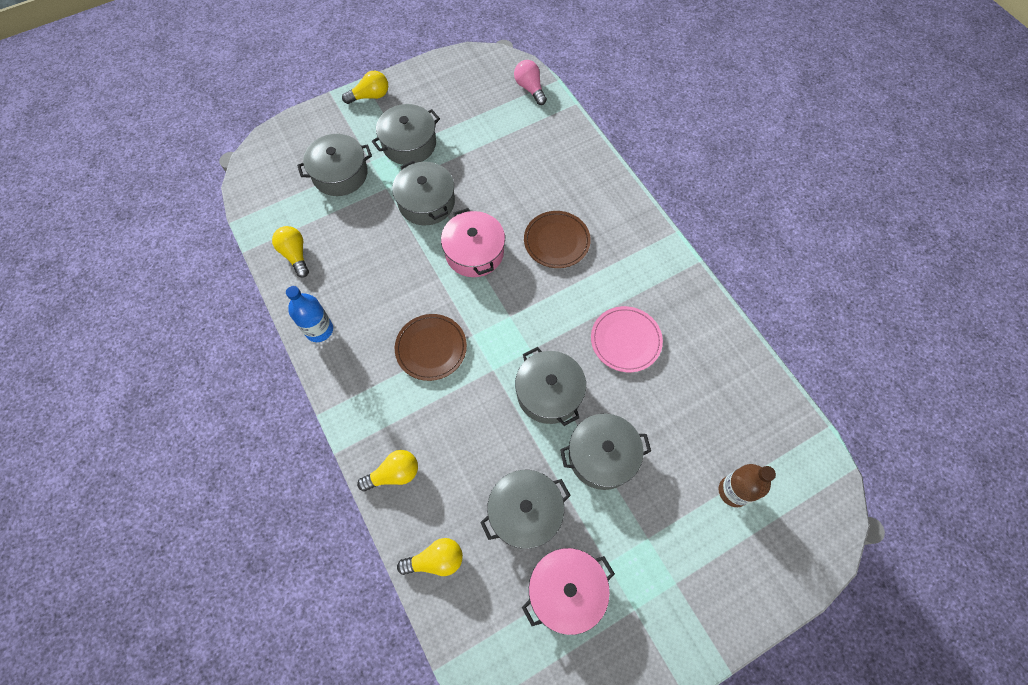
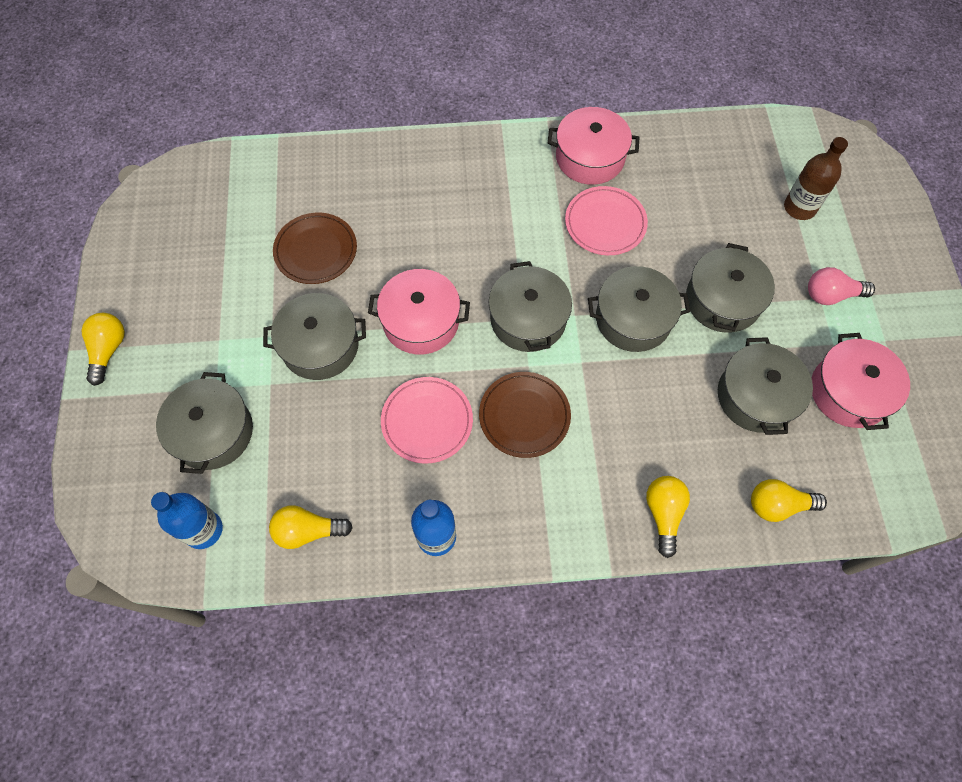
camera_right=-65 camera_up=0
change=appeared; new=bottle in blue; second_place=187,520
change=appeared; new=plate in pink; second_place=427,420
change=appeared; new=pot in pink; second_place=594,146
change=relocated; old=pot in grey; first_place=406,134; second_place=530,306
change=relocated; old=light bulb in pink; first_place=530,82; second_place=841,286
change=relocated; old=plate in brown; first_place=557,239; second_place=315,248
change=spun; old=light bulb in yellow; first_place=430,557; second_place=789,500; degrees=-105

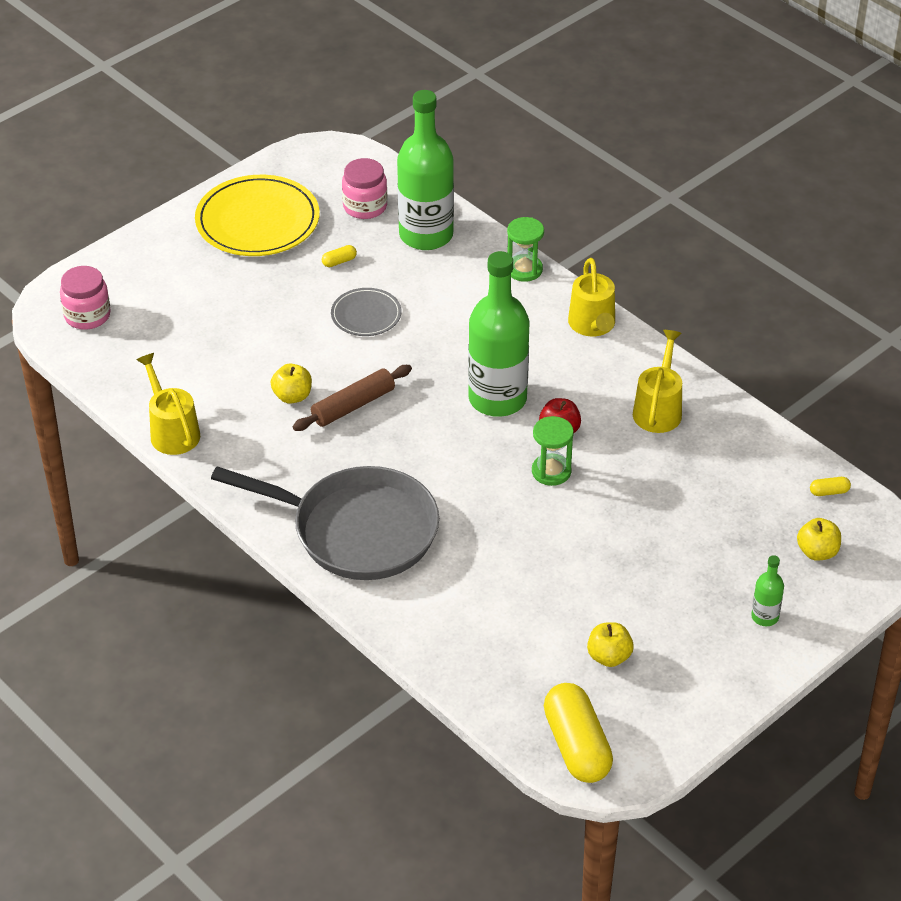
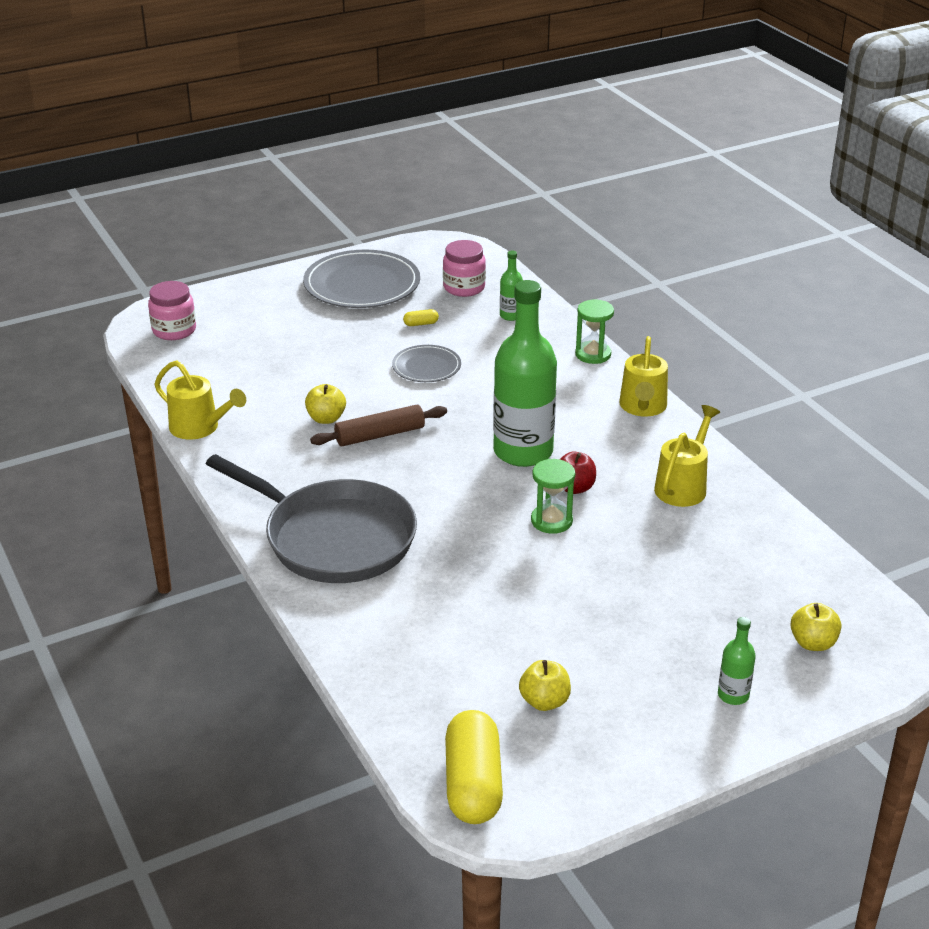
camera_right=15 camera_up=-10
change=missing; old=capsule in yellow; first_place=830,486
change=colour; old=plate in yellow; new=plate in grey; first_place=257,215; second_place=361,279
change=spun; old=watering can in yellow; first_place=168,404; second_place=200,400; degrees=135
change=size; old=bottle in green; first_place=425,170; second_place=511,285; factor=0.43

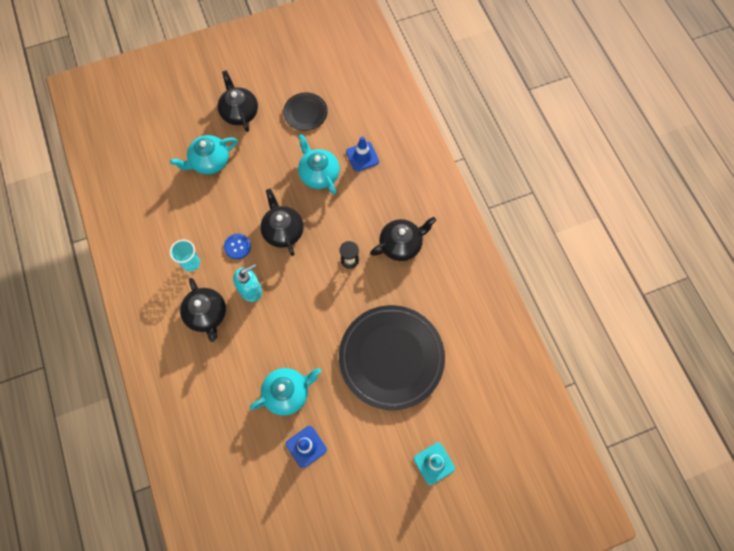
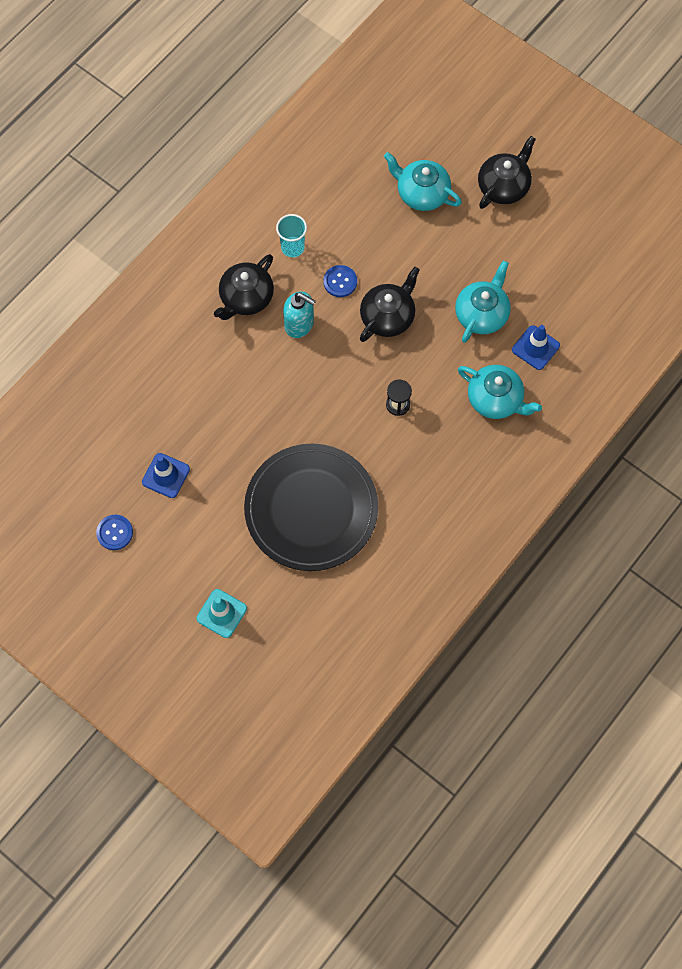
camera_right=60 camera_up=0
change=missing; old=plate in black; first_place=305,112
change=missing; old=teapot in black; first_place=403,239
change=appeared; new=button in blue; second_place=114,532
change=relocated; old=teapot in turquoise; first_place=285,392; second_place=500,392

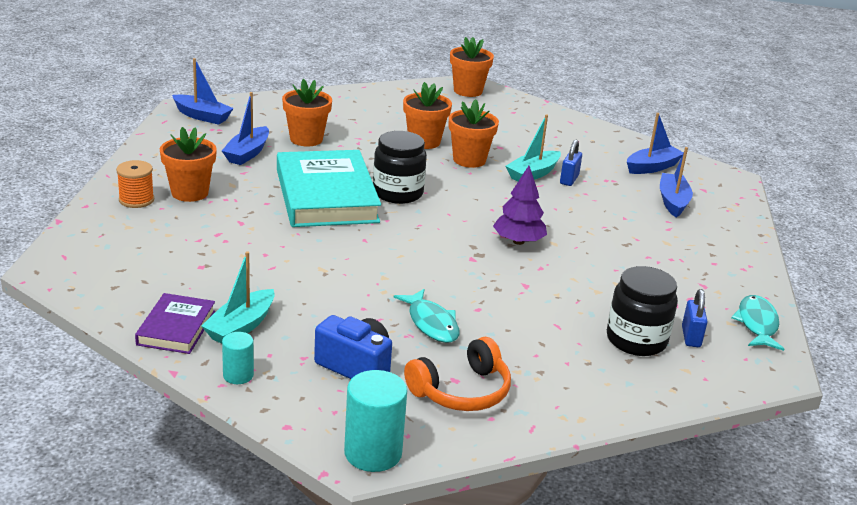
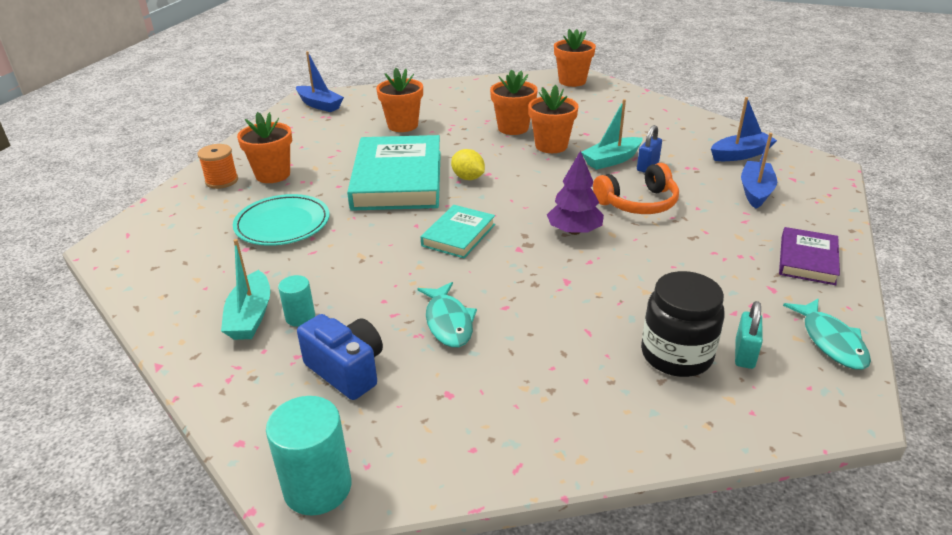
camera_right=15 camera_up=5
change=missing; old=boat in blue; first_place=245,128
change=appeared; new=plate in turquoise; second_place=281,220
change=appeared; new=book in turquoise; second_place=458,231
change=relocated; old=book in purple; first_place=175,323; second_place=809,256
change=relocated; old=cylinder in turquoise; first_place=238,358; second_place=296,301
change=relocated; old=headphones in orange; first_place=457,374; second_place=636,188
change=exchanged; old=jar in black; new=lemon in yellow; first_place=400,167; second_place=468,164
change=colour; old=padlock in blue; new=padlock in turquoise; first_place=695,318; second_place=749,335
change=spun; old=boat in turquoise; first_place=238,297; second_place=245,289; degrees=-45
change=spun; old=fish in turquoise; first_place=758,323; second_place=827,334; degrees=150

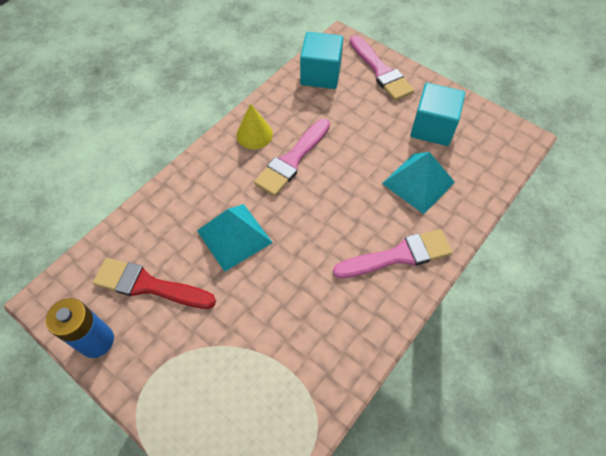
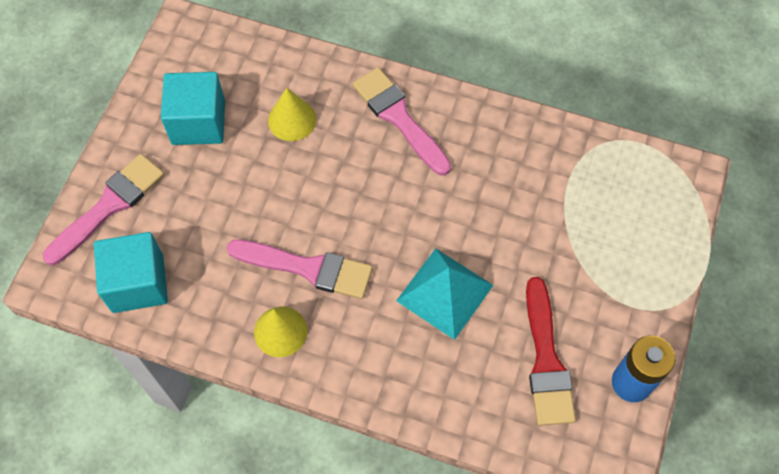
camera_right=-110 camera_up=5
change=exchanged; old=pyramid in turquoise; new=cone in yellow; first_place=418,183; second_place=292,114

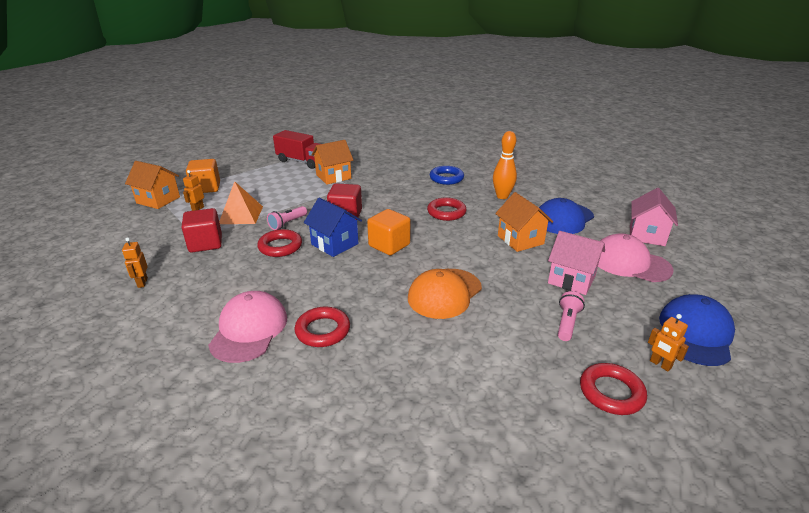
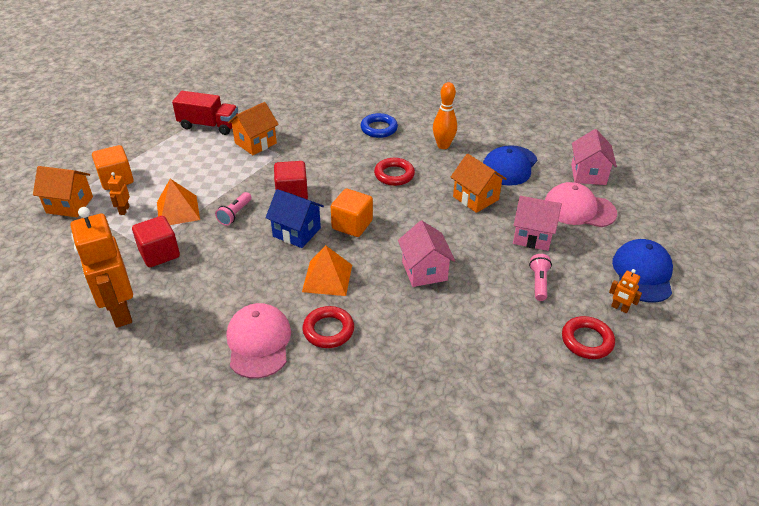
camera_right=-15 camera_up=10
change=missing; old=ring in red; first_place=279,243
change=appeared; new=pyramid in orange; second_place=327,270
change=exchanged; old=cap in orange; new=house in pink; first_place=445,294; second_place=426,253
change=size; old=robot in orange; first_place=135,262; second_place=102,267; factor=2.44

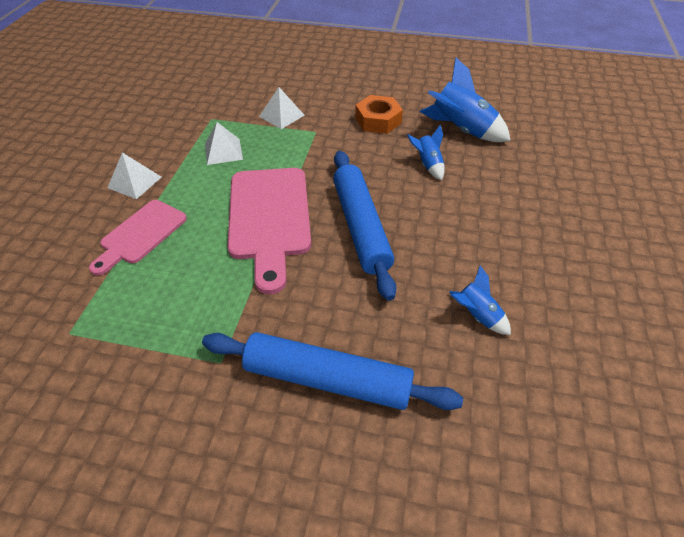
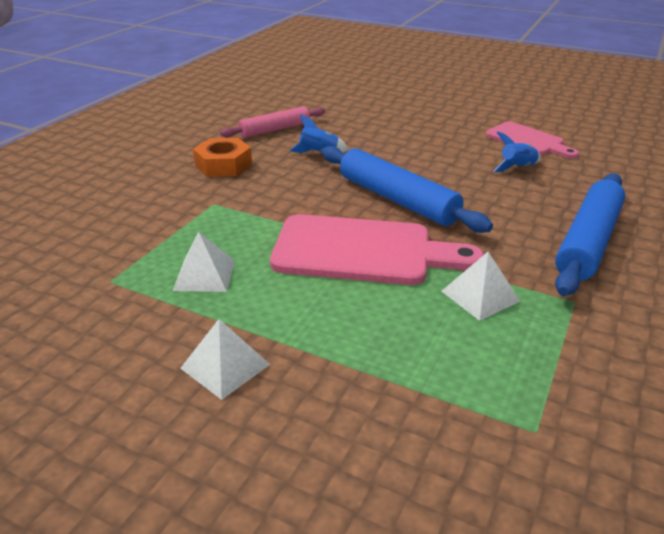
camera_right=-75 camera_up=-15
change=relocated; old=cutting board in pink; first_place=138,238; second_place=532,140
change=relocated; old=pyramid in white; first_place=282,108; second_place=481,286
change=exchanged; old=rocket in blue; new=rolling pin in pink; first_place=465,100; second_place=272,122
change=spun; old=rolling pin in blue; first_place=365,226; second_place=407,189; degrees=45

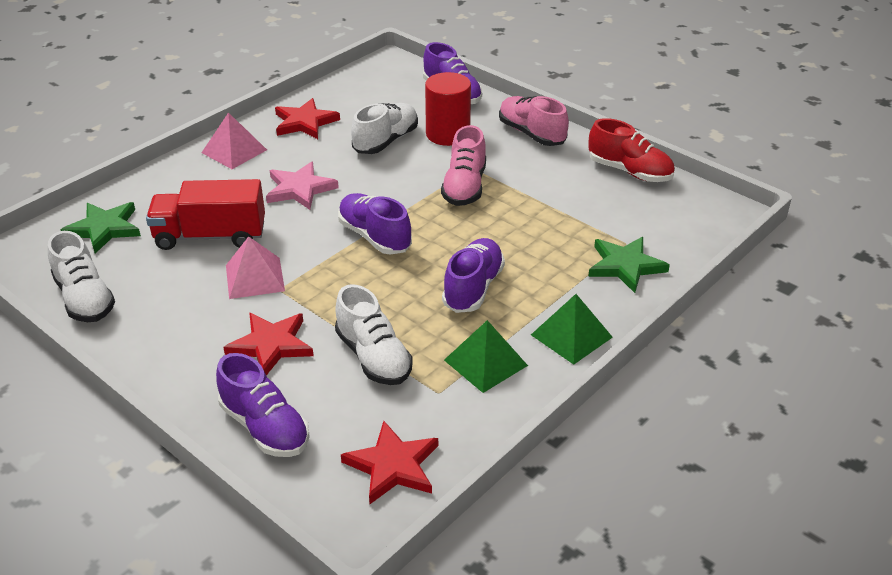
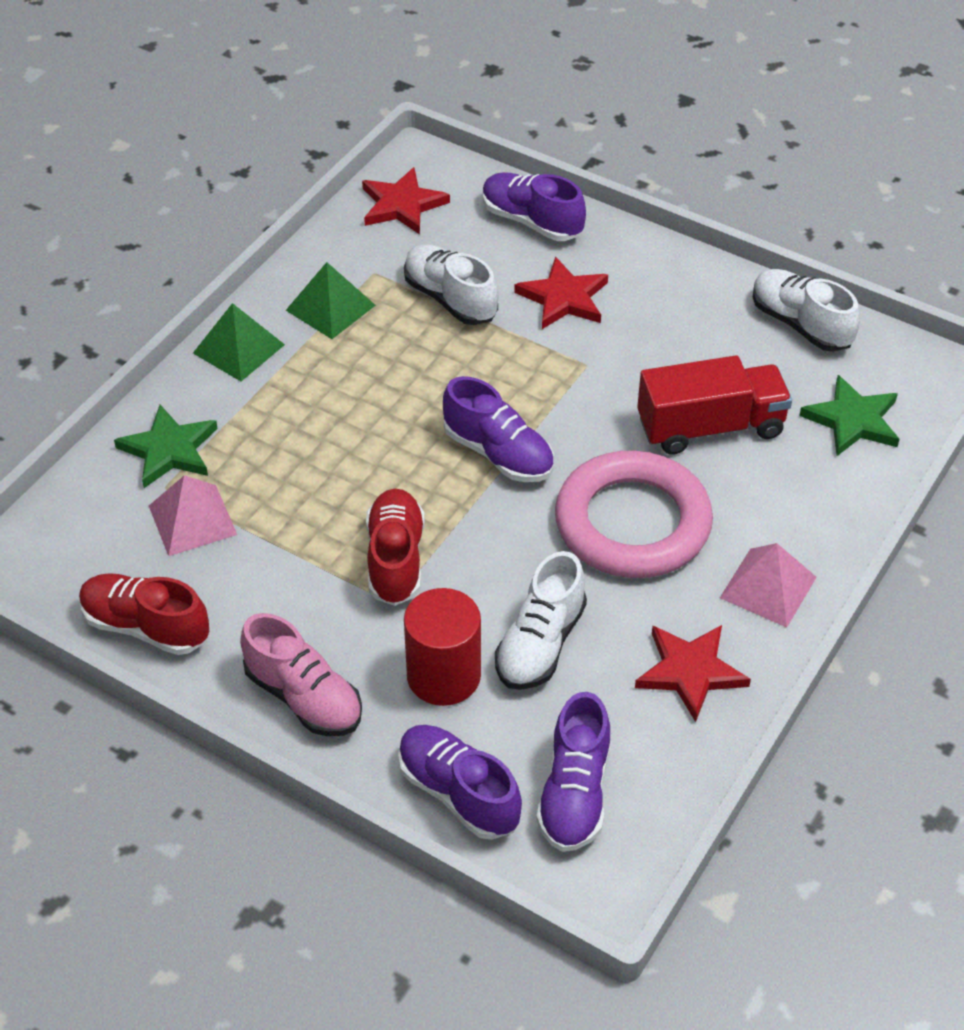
camera_right=170 camera_up=10
change=relocated; old=pyramid in pink; first_place=255,268; second_place=193,515
change=relocated; old=shoe in purple; first_place=473,275; second_place=573,772
change=exchanged; old=star in pink; new=ring in pink; first_place=302,185; second_place=634,514
change=colour; old=shoe in pink; new=shoe in red; first_place=463,165; second_place=395,547

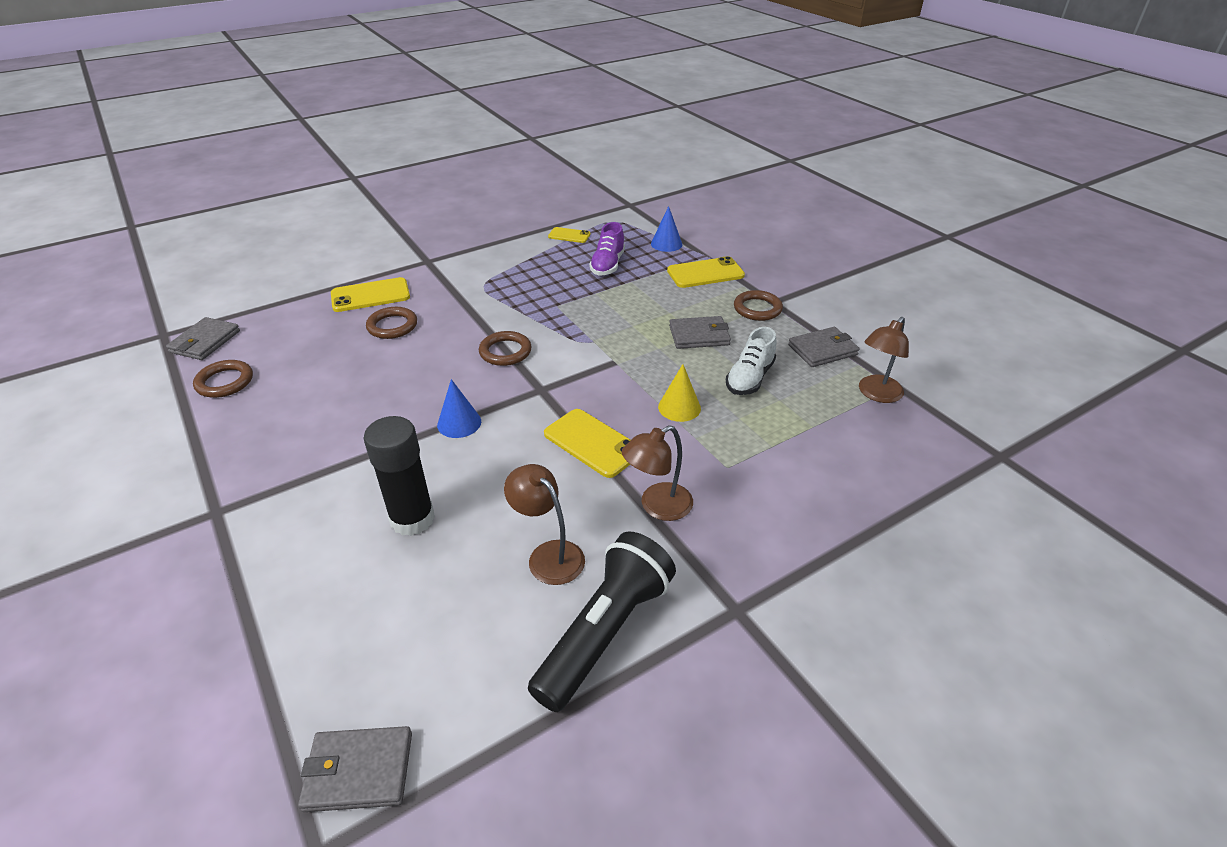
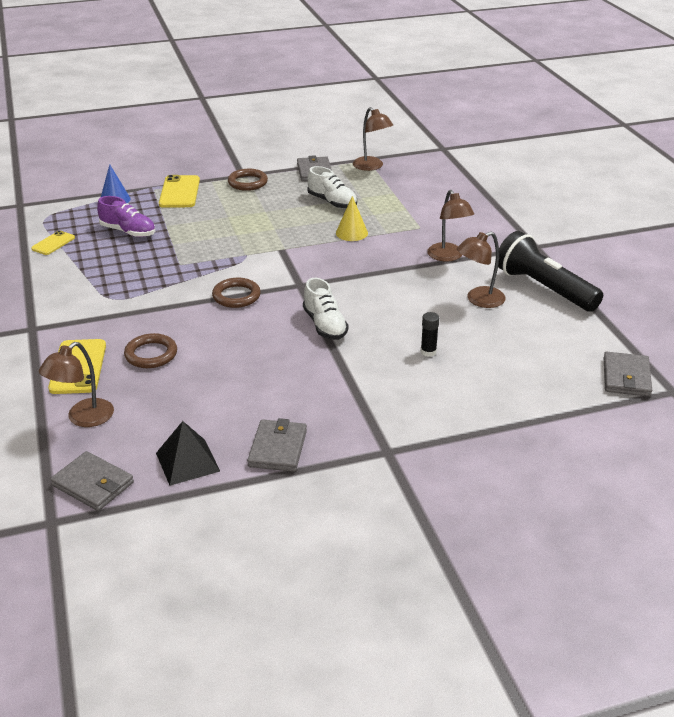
camera_right=-75 camera_up=-5
change=missing; old=phone in yellow; first_place=587,443
change=appeared; new=lamp in brown; second_place=76,384
change=relocated; old=wallet in grey; first_place=700,332; second_place=277,445
change=exchanged; old=ring in brown; new=pyramid in black; first_place=223,379; second_place=188,453
change=exchanged; old=cone in blue; new=shoe in white; first_place=459,408; second_place=325,309
change=size; old=glue stick in black; first_place=399,476; second_place=430,334; factor=0.47

